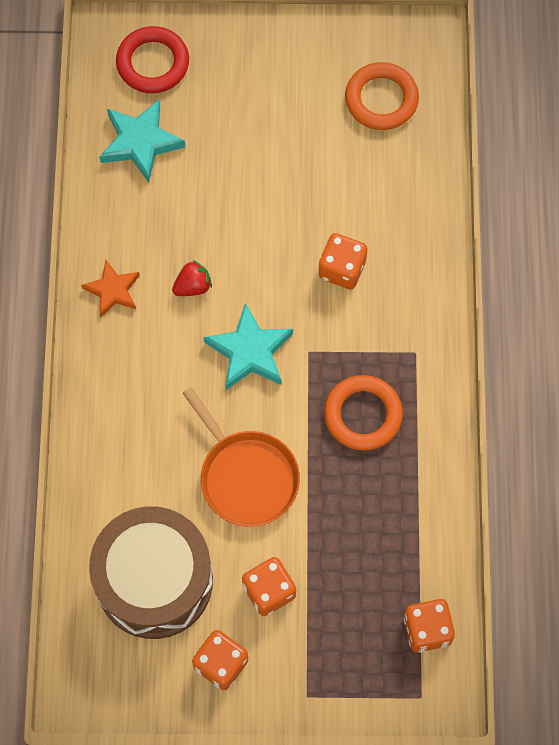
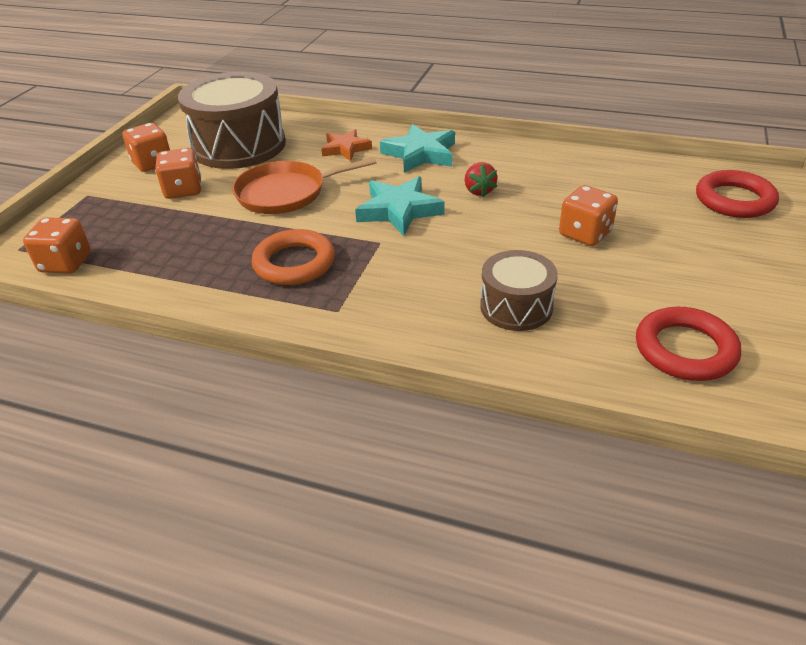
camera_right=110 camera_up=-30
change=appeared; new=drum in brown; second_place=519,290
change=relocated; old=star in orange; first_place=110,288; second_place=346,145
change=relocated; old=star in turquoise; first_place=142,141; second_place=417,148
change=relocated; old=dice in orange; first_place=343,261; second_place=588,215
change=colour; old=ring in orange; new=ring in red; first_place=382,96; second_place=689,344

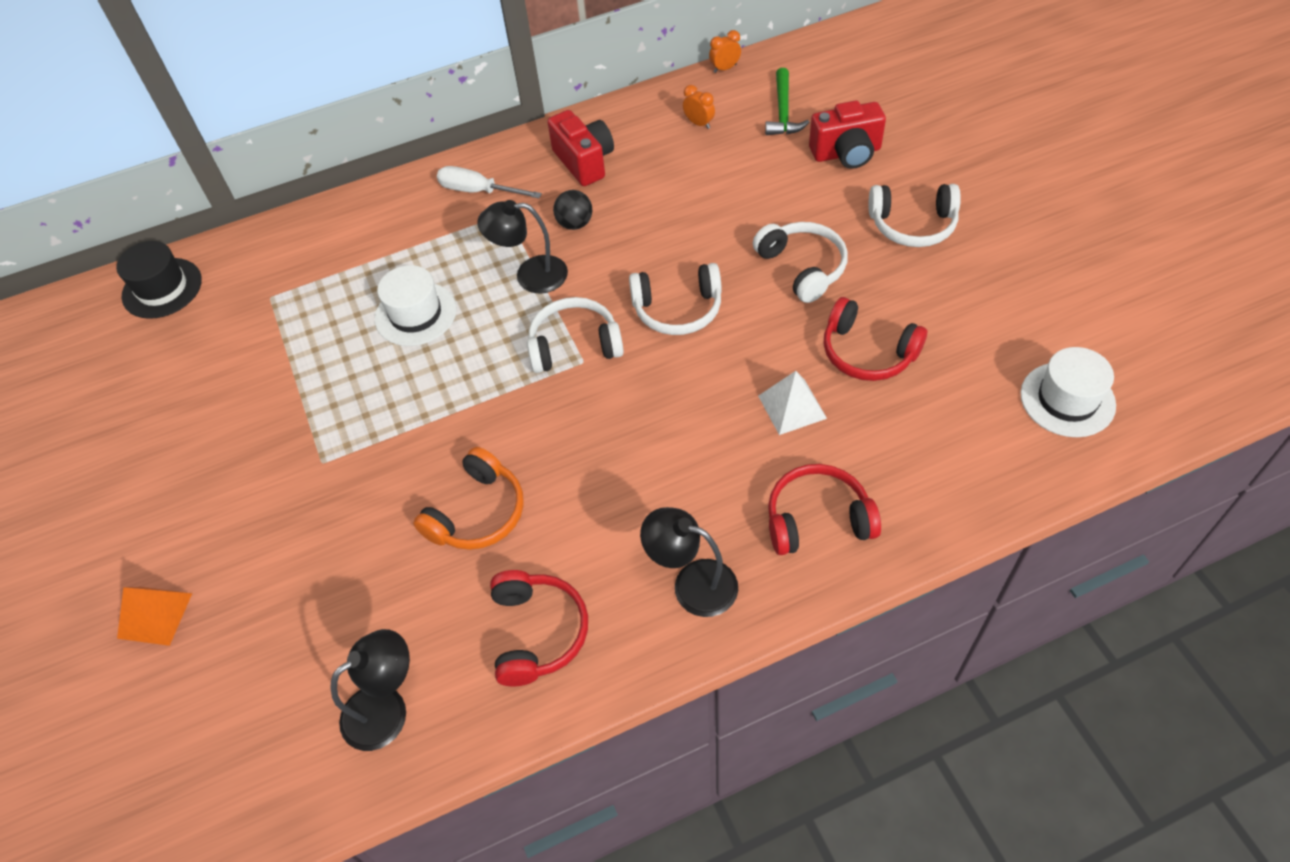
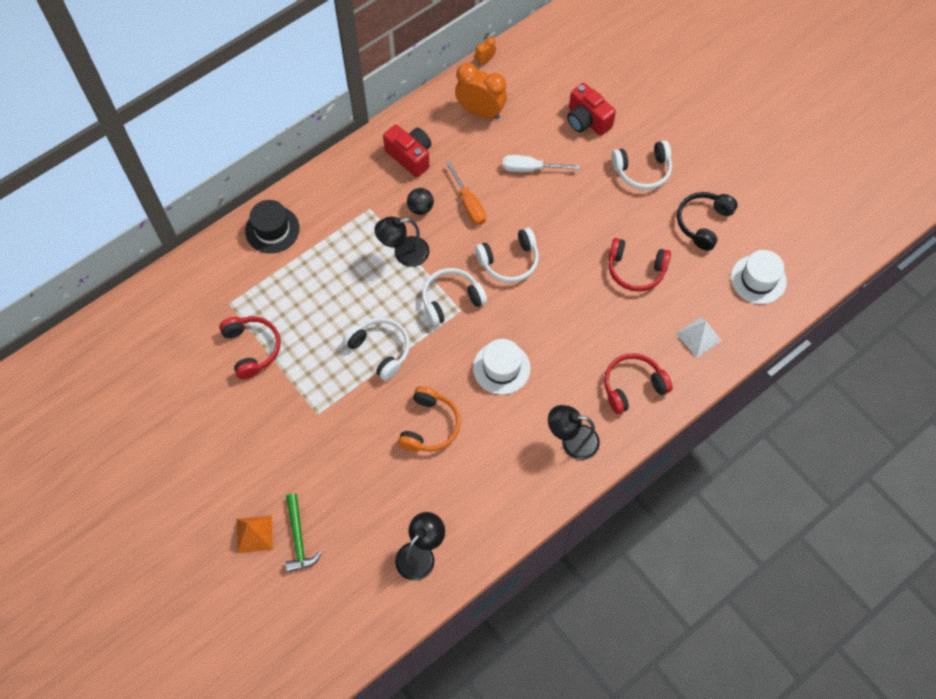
camera_right=-20 camera_up=10
change=appeared; new=screwdriver in orange; second_place=466,193
change=appeared; new=headphones in black; second_place=707,221
change=relocated; old=hat in black; first_place=159,280; second_place=272,226
change=relocated; old=hat in white; first_place=416,305; second_place=501,367
change=relocated; old=screwdriver in white; first_place=489,182; second_place=541,163
change=relocated; old=headphones in red; first_place=539,628; second_place=250,347
change=relocated; old=headphones in white; first_place=800,262; second_place=376,349
change=relocated; old=pyramid in white; first_place=792,403; second_place=699,337
change=relocated; old=hammer in green; first_place=787,101; second_place=303,533
change=spun; old=camera in red; first_place=847,134; second_place=591,109; degrees=75
change=size; old=clock in orange; first_place=699,107; second_place=481,91; factor=2.15

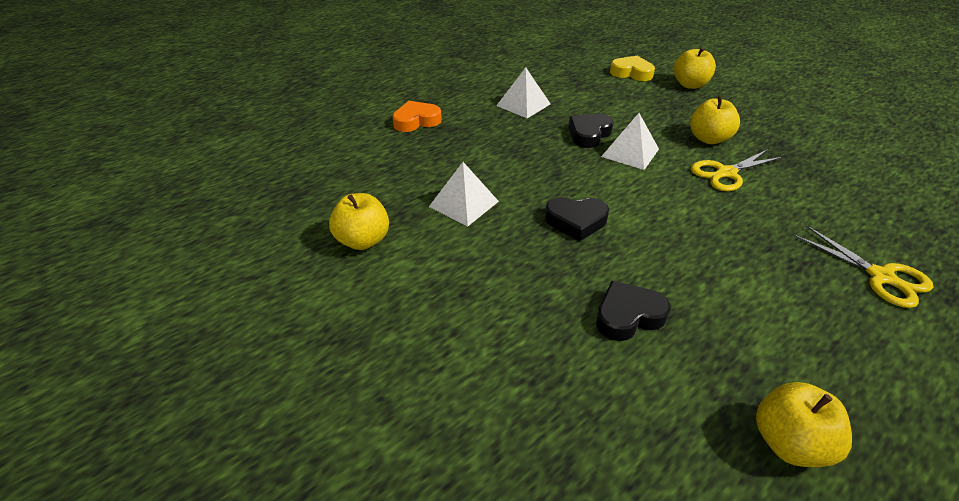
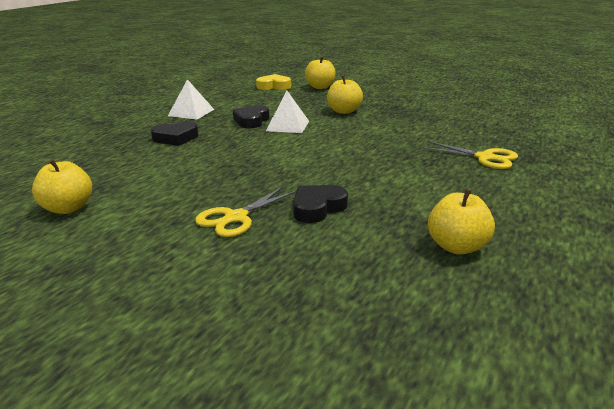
camera_right=-20 camera_up=-15
change=missing; old=heart in orange; first_place=417,116
change=missing; old=pyramid in white; first_place=464,194
change=relocated; old=heart in black; first_place=577,219; second_place=175,133
change=relocated; old=scissors in yellow; first_place=737,170; second_place=245,212

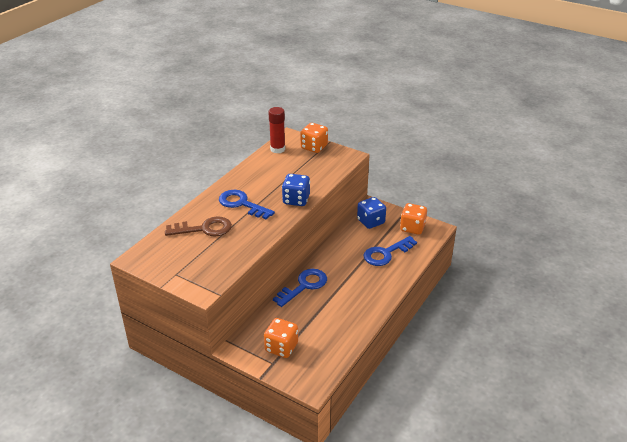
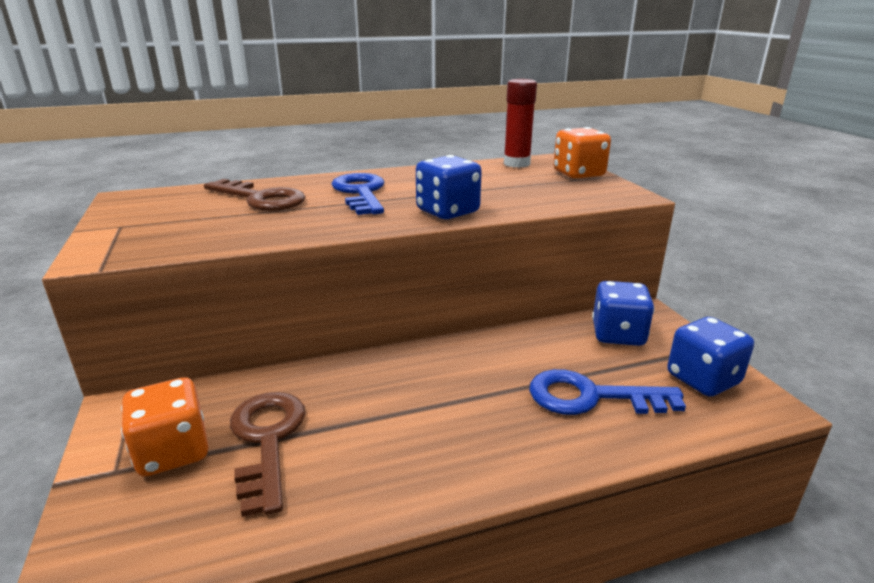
camera_right=40 camera_up=-10
change=missing; old=key in blue; first_place=300,288
change=appeared; new=key in brown; second_place=268,454
change=colour; old=dice in orange; new=dice in blue; first_place=413,219; second_place=710,357

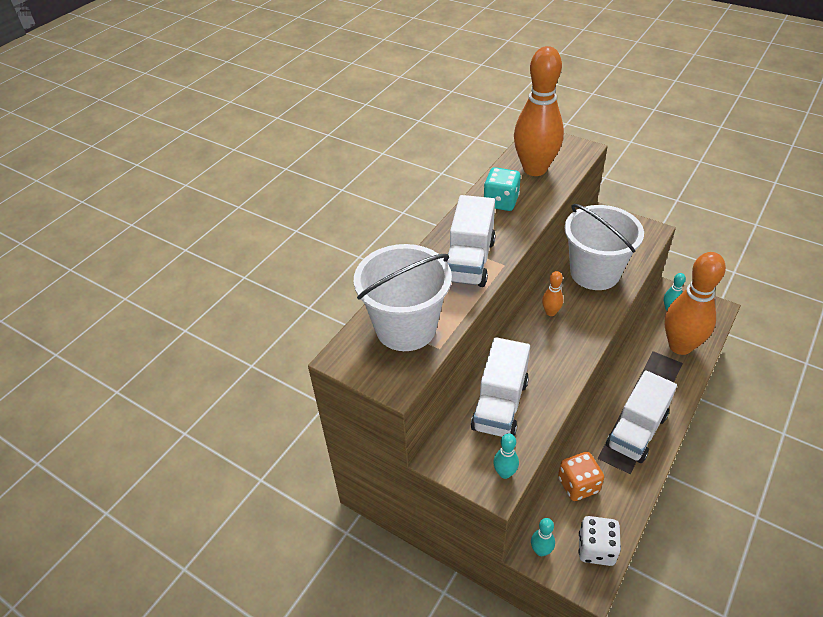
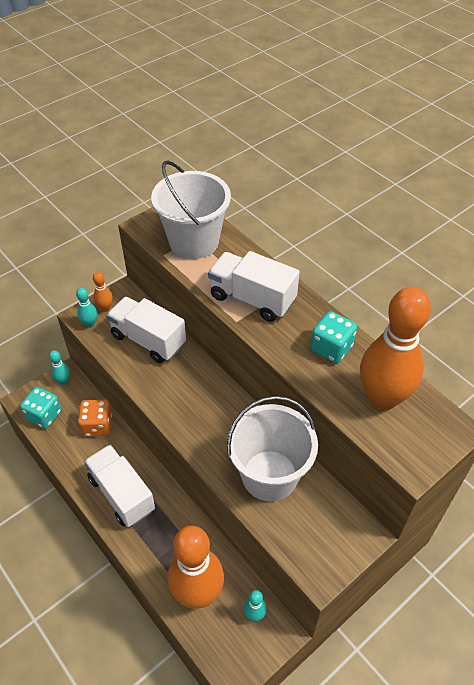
camera_right=105 camera_up=5
change=relocated; old=bowling pin in orange; first_place=552,293; second_place=103,292
change=colour; old=dice in white; new=dice in turquoise; first_place=600,541; second_place=41,408

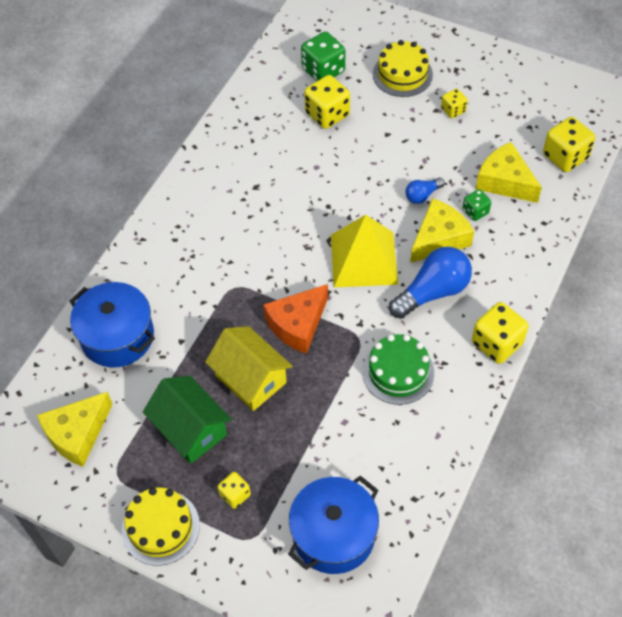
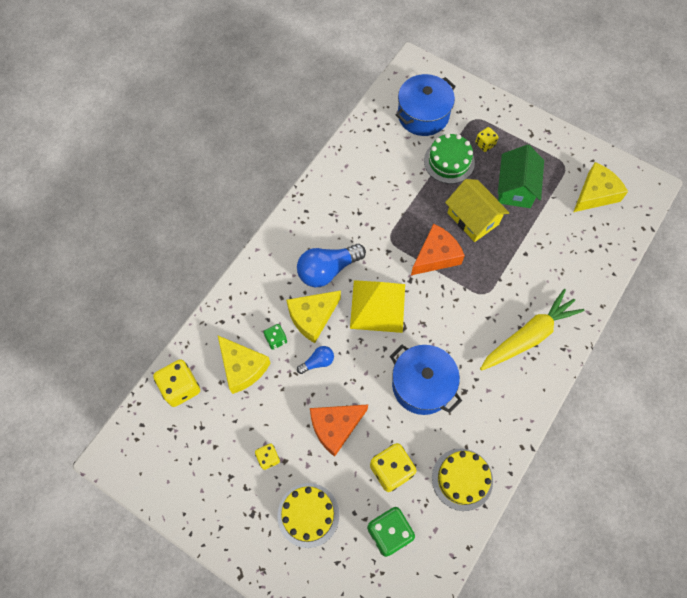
camera_right=-175 camera_up=10
change=missing; old=dice in yellow; first_place=500,333
change=appeared; new=cheese in orange; second_place=339,430
change=appeared; new=carrot in yellow; second_place=532,330
change=relocated; old=pot in blue; first_place=112,324; second_place=426,380
change=relocated; old=cake in yellow; first_place=161,526; second_place=462,480
change=relocated; old=cake in green; first_place=398,369; second_place=449,158
change=spun; old=house in green; first_place=187,420; second_place=521,176; degrees=45

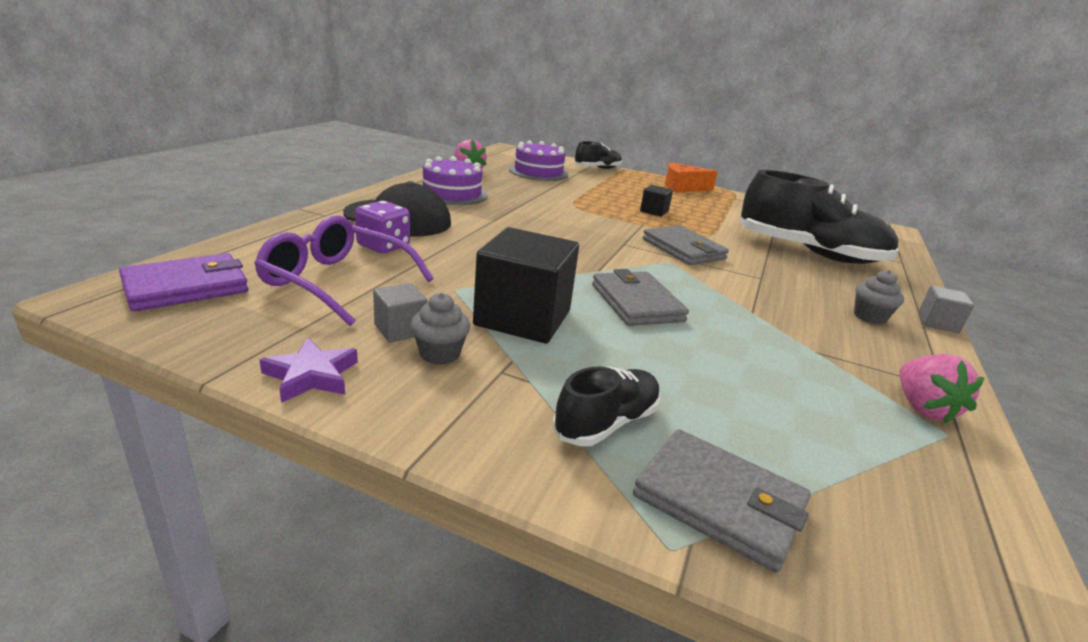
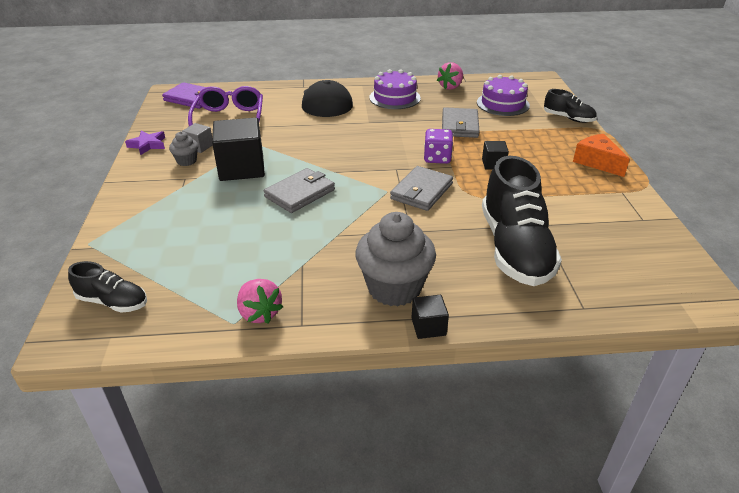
camera_right=65 camera_up=10
change=relocated; old=dice in purple; first_place=382,227; second_place=438,146
change=relocated; old=shoe in black; first_place=606,406; second_place=107,287
change=relocated; old=wallet in grey; first_place=722,501; second_place=461,122
change=colour; old=cube in grey; new=cube in black; first_place=946,309; second_place=430,317
change=spun; old=strawberry in pink; first_place=941,389; second_place=260,301; degrees=-90
change=size; old=cupcake in grey; first_place=879,297; second_place=395,259; factor=2.08

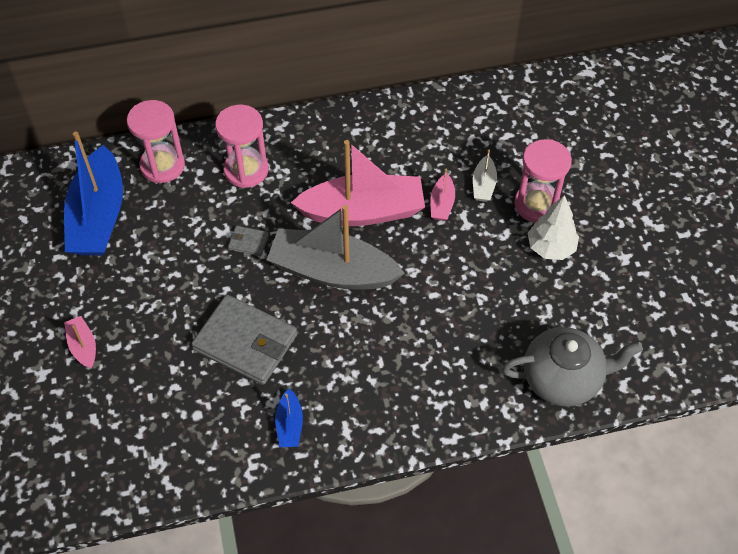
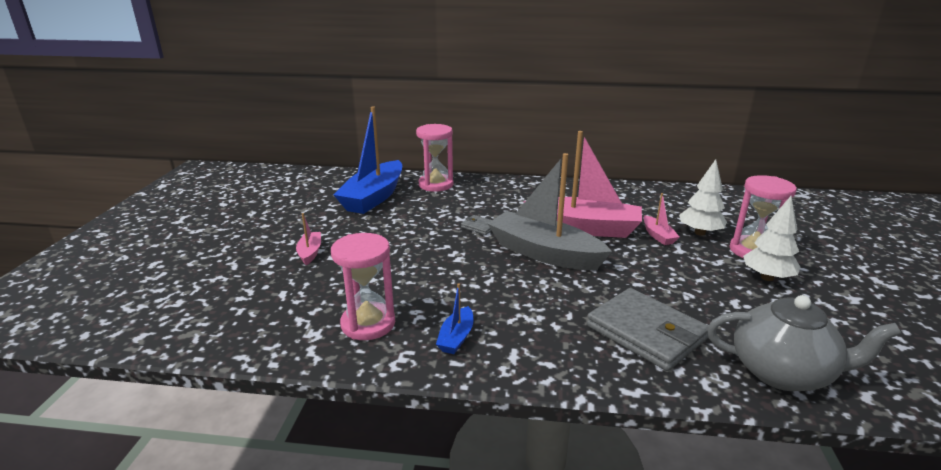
camera_right=20 camera_up=-30
change=relocated; old=wallet in grey; first_place=244,340; second_place=647,329
change=relocated; old=hourglass in pink; first_place=241,146; second_place=363,286
change=exchanged; old=boat in white; new=tree in white; first_place=485,176; second_place=703,197
change=spun; old=boat in pink; first_place=442,195; second_place=662,219; degrees=-45

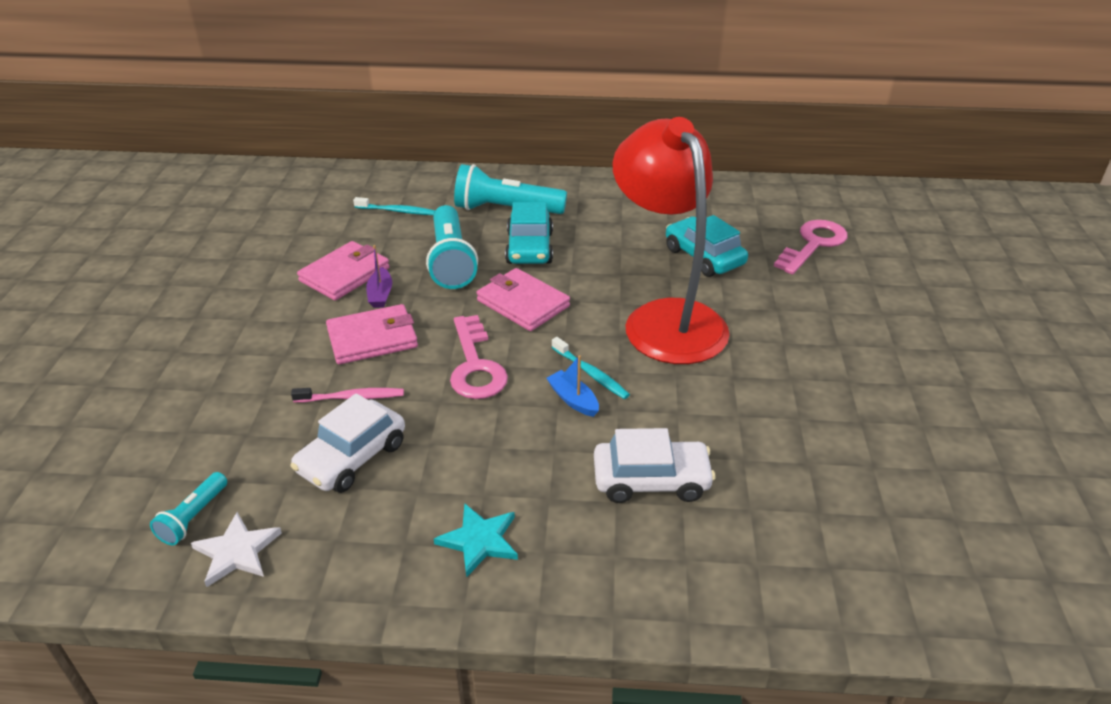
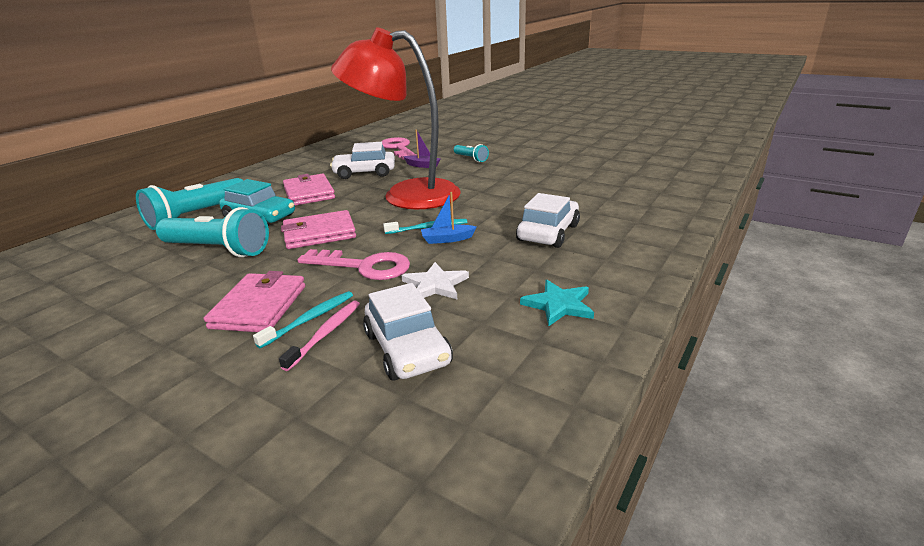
camera_right=-60 camera_up=-10
change=relocated; old=flashlight in turquoise; first_place=188,508; second_place=471,153
change=relocated; old=star in white; first_place=236,549; second_place=435,280
change=relocated; old=wallet in pink; first_place=343,270; second_place=309,190
change=relocated; old=toothbrush in turquoise; first_place=394,206; second_place=303,320
change=relocated; old=boat in purple; first_place=379,276; second_place=422,149
change=colour; old=car in turquoise; new=car in white; first_place=707,246; second_place=362,160

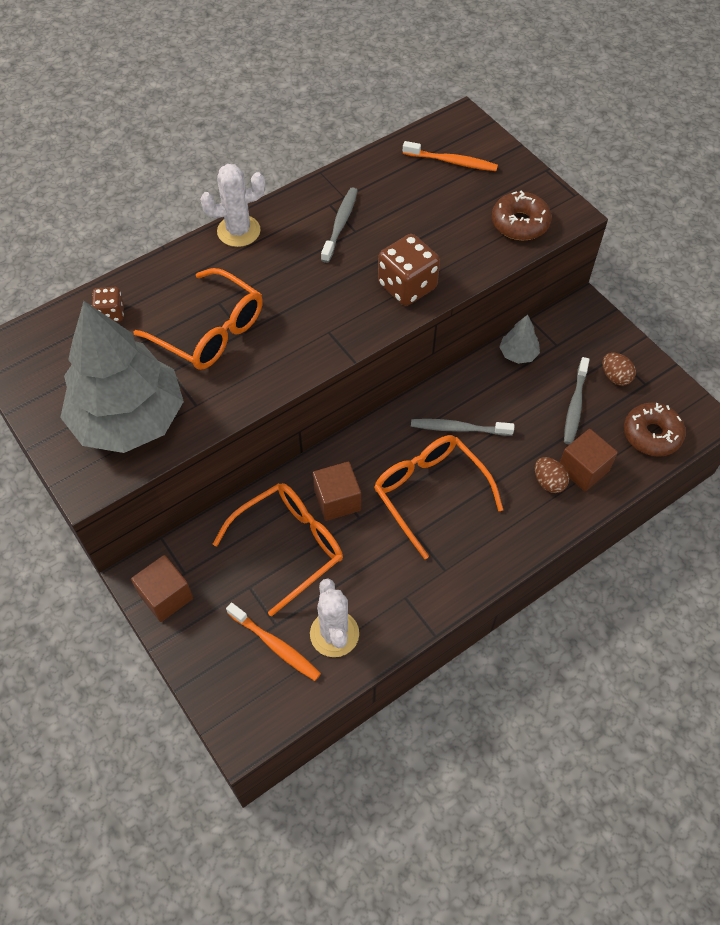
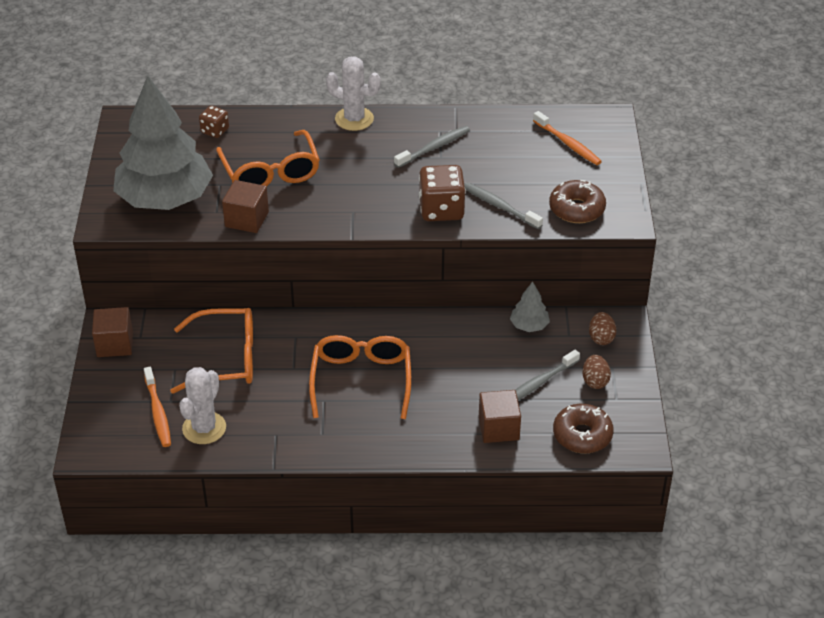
camera_right=35 camera_up=-15
change=relocated; old=cube in brown; first_place=337,491; second_place=245,206
change=relocated; old=toothbrush in grey; first_place=462,427; second_place=503,206
change=relocated; old=egg in brown; first_place=552,475; second_place=602,328

